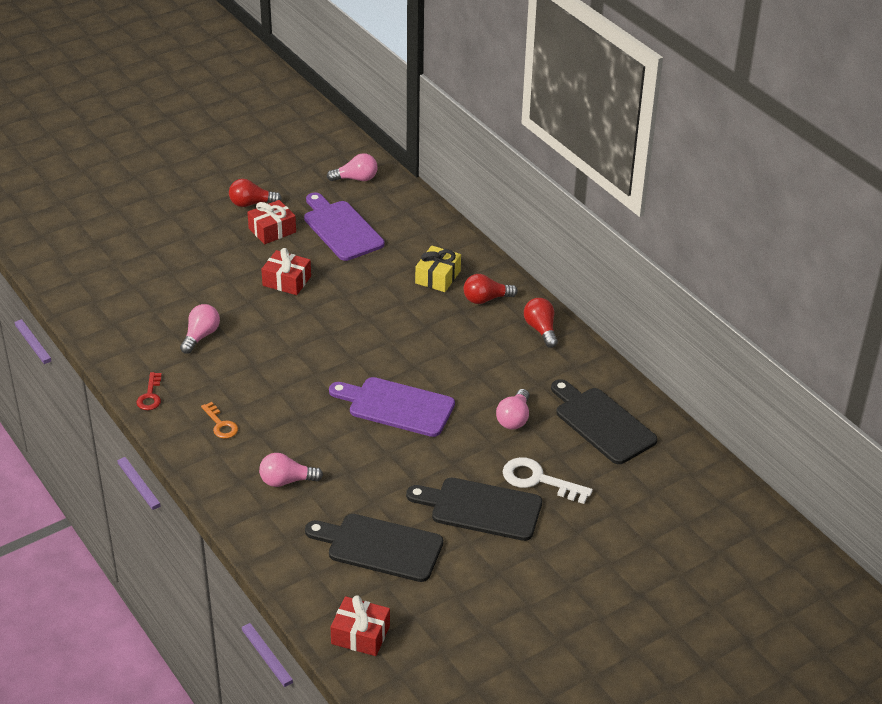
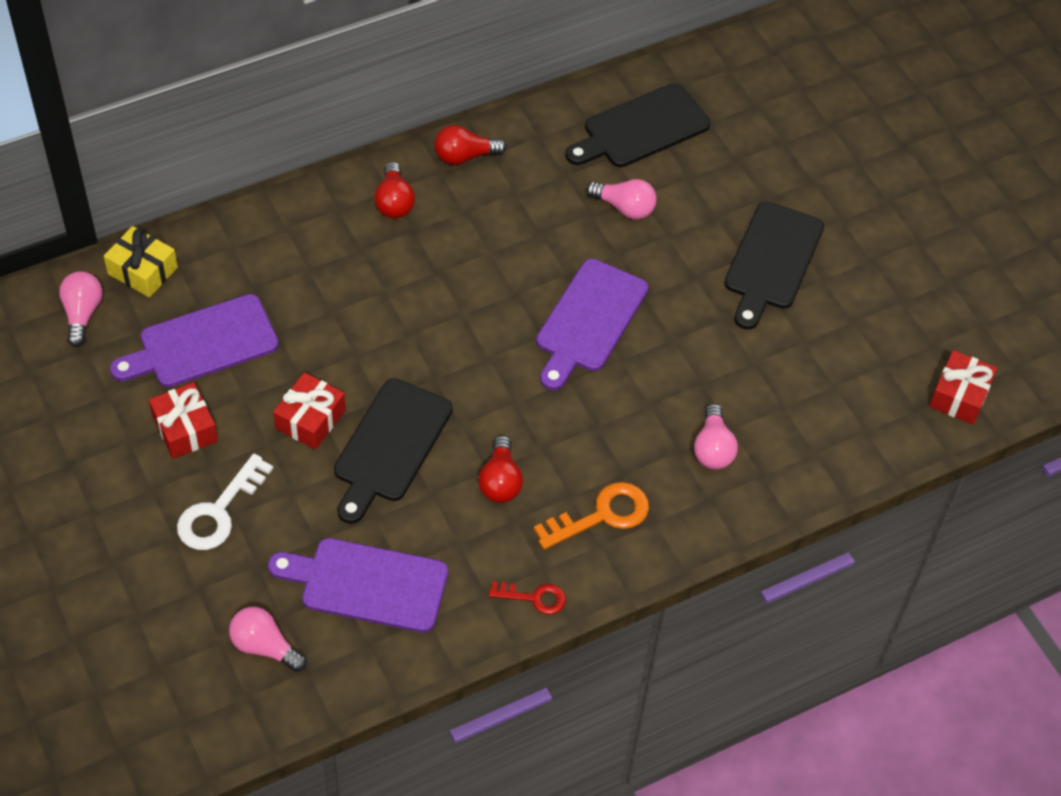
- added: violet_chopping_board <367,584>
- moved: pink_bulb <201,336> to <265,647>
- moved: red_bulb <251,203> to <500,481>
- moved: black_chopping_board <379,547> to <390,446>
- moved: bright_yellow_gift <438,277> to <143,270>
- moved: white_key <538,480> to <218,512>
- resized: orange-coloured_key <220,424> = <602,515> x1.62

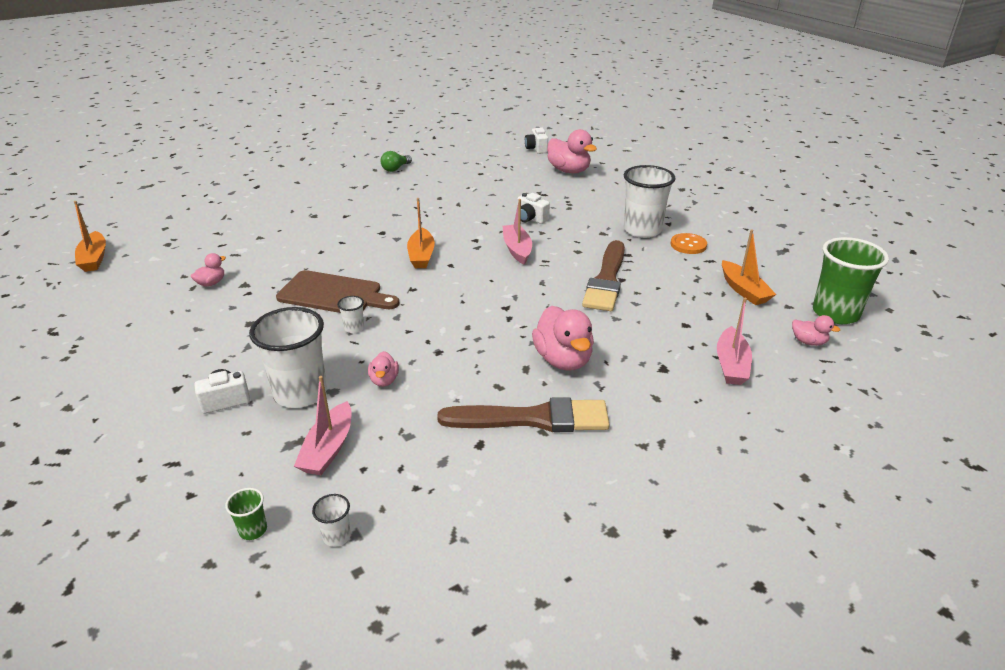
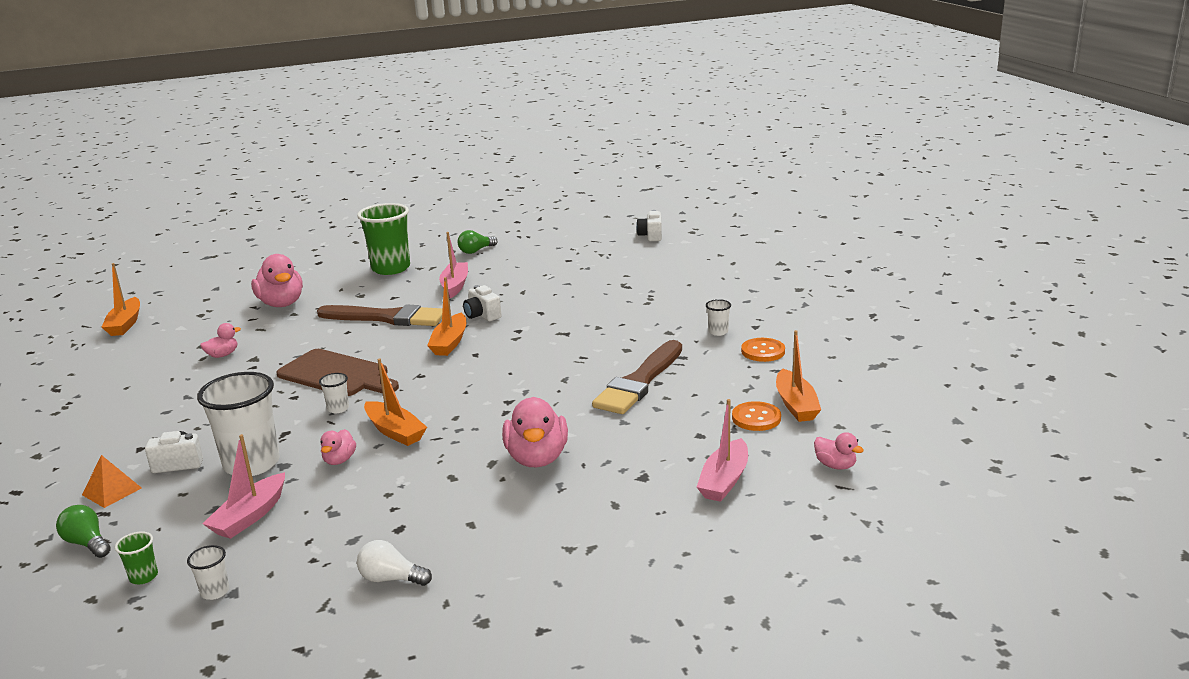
- added: green_bulb <87,543>
- added: orange-coloured_pyramid <112,491>
- added: white_bulb <391,579>
- added: orange-coloured_toy_boat <395,431>
- added: orange-coloured_shirt_button <756,418>
- moved: brown_paintbrush <533,418> to <387,318>
- moved: pink_toy_boat <517,249> to <455,286>
- moved: white_photo_camera <531,219> to <482,315>
- moved: pink_toy_duck <569,171> to <281,304>
- moved: green_tumbler <835,313> to <391,268>
- resized: white_tumbler <642,230> = <718,332> x0.43

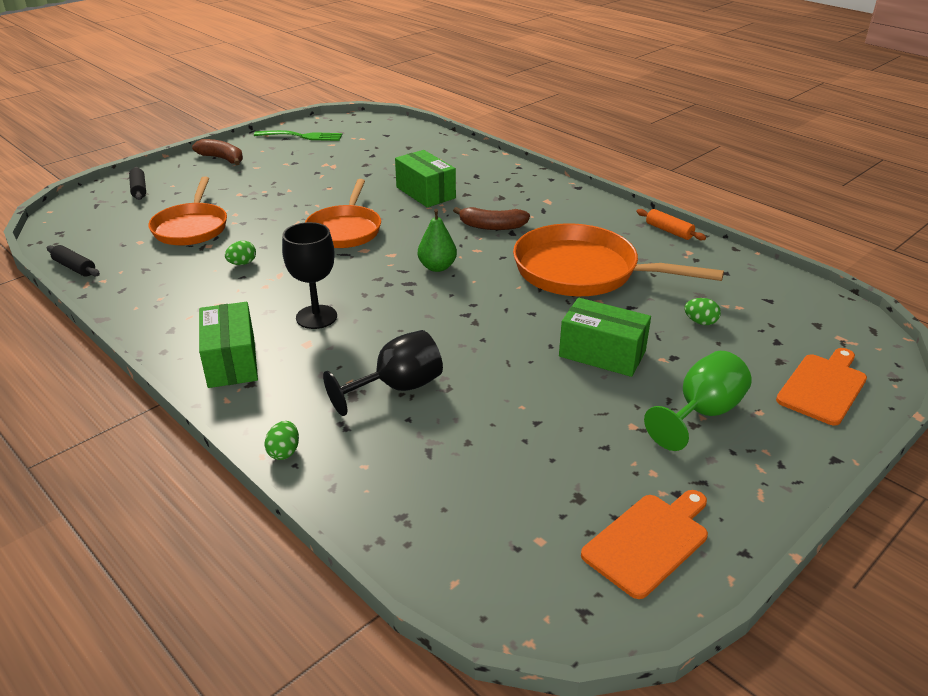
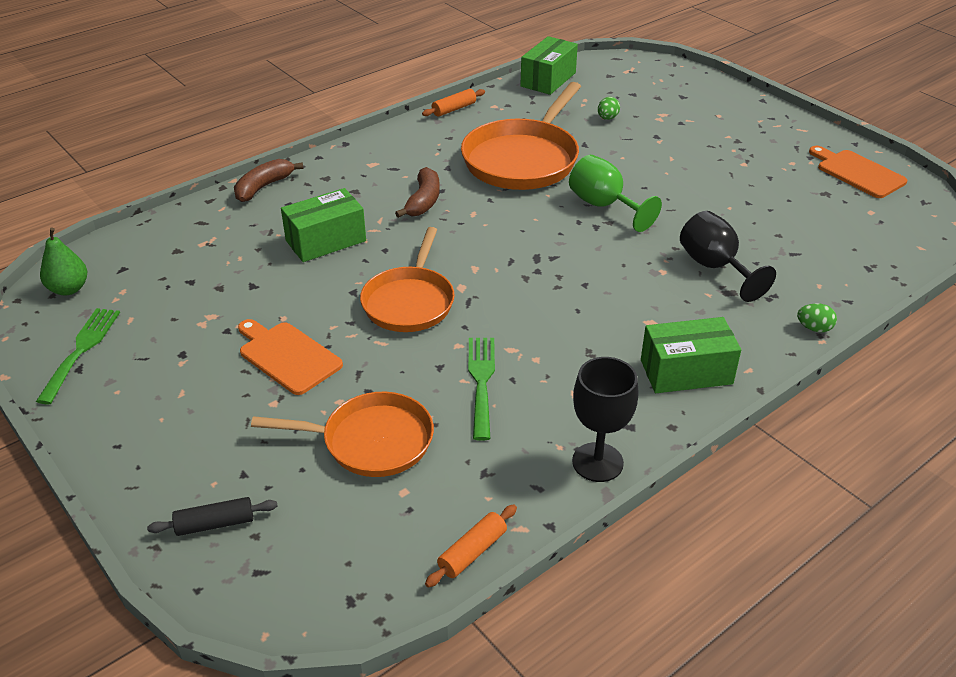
- moved: brown_banana_fruit <222,159> to <263,187>
- moved: black_chalice <316,317> to <597,462>
- moved: green_pear <437,267> to <69,289>
- moved: green_box <602,354> to <548,79>
- moved: green_chalice <701,413> to <604,206>
- moved: orange-coloured_chopping_board <823,387> to <287,356>
- replaced: green_toy_egg <242,263> to green_table_fork <481,382>
- recoloured: black_rolling_pin <75,267> to orange-coloured_rolling_pin <472,552>
- turned: orange-coloured_skillet <345,230> = <409,302> 90 degrees clockwise

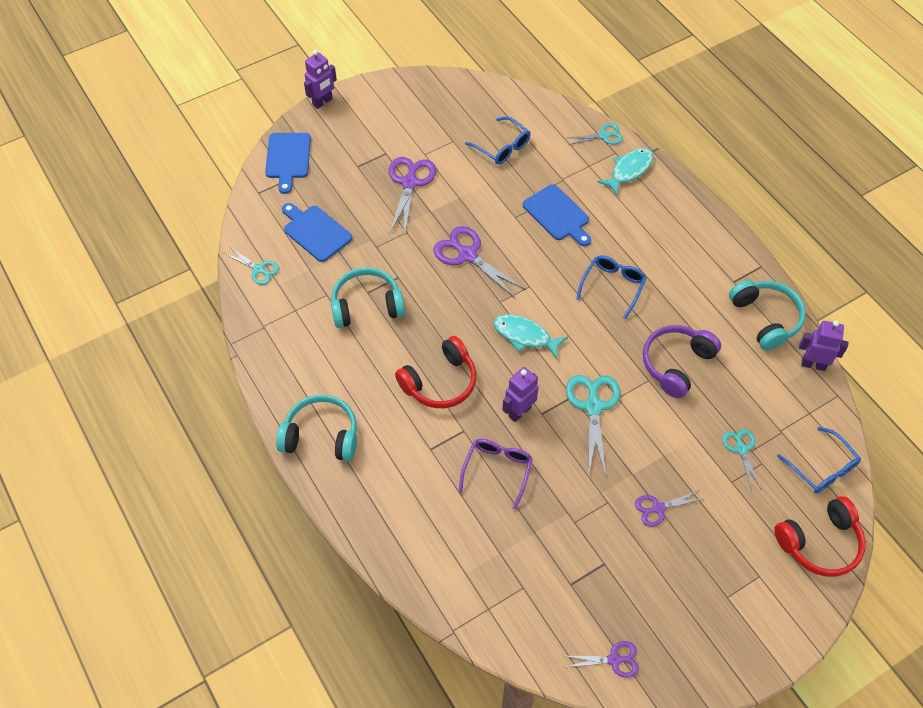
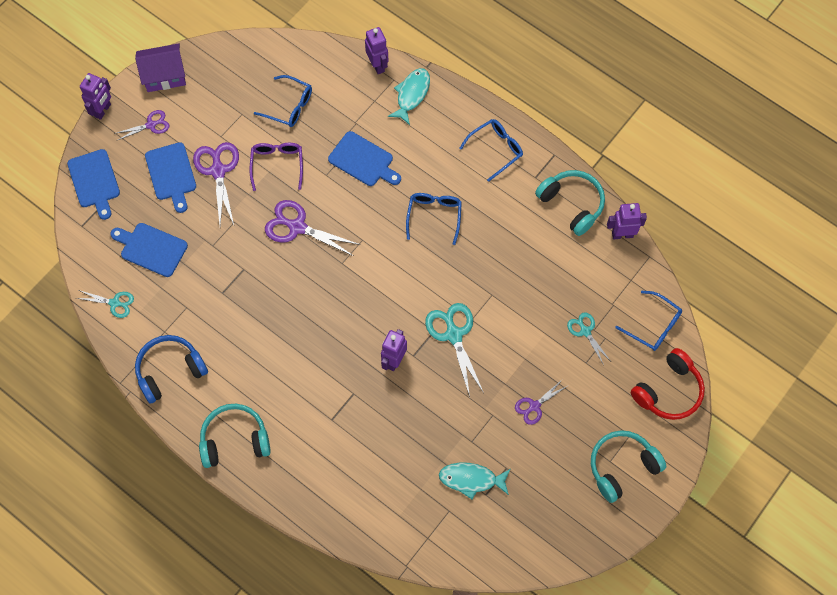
- removed: red_headset <440,382>
- removed: violet_headset <676,364>
- added: violet_toy_house <164,75>
- added: royal_blue_headset <170,371>
- added: royal_blue_chopping_board <171,174>
- added: royal_blue_eyeglasses <496,150>
- moved: teal_headset <366,305> to <622,467>
- moved: violet_eyeglasses <497,470> to <277,165>
- moved: teal_fish <525,336> to <471,479>
- moved: violet_shears <614,660> to <151,125>
- replaced: teal_shears <604,136> to violet_toy_robot <377,65>

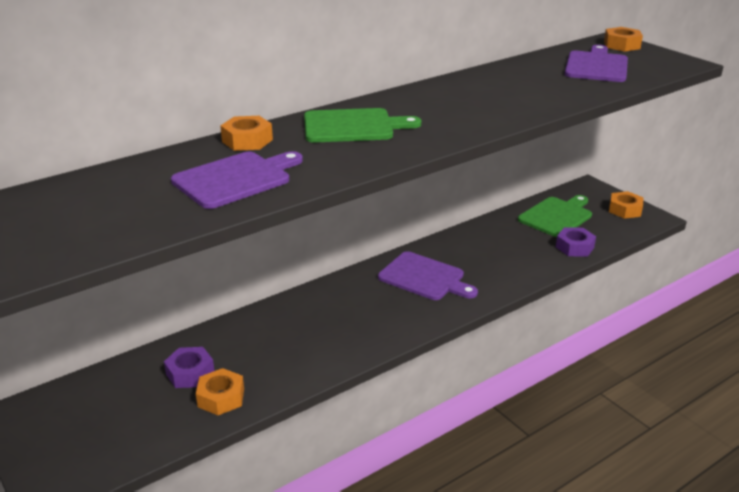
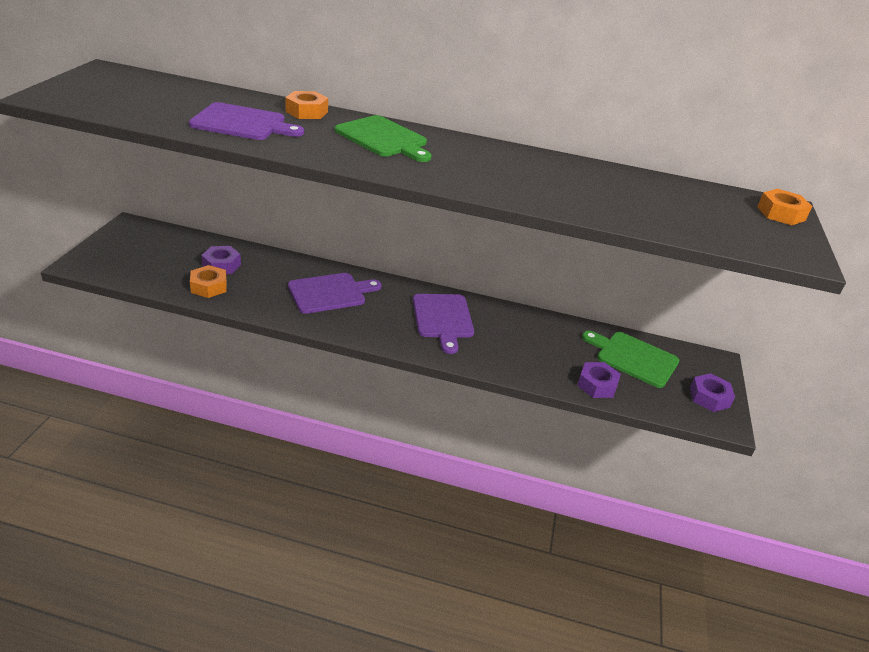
- moved: violet_chopping_board <596,66> to <330,293>
- recoloured: orange-coloured_hexagon_nut <625,210> to violet_hexagon_nut <709,397>
- turned: green_chopping_board <557,216> = <633,358> 150 degrees counterclockwise

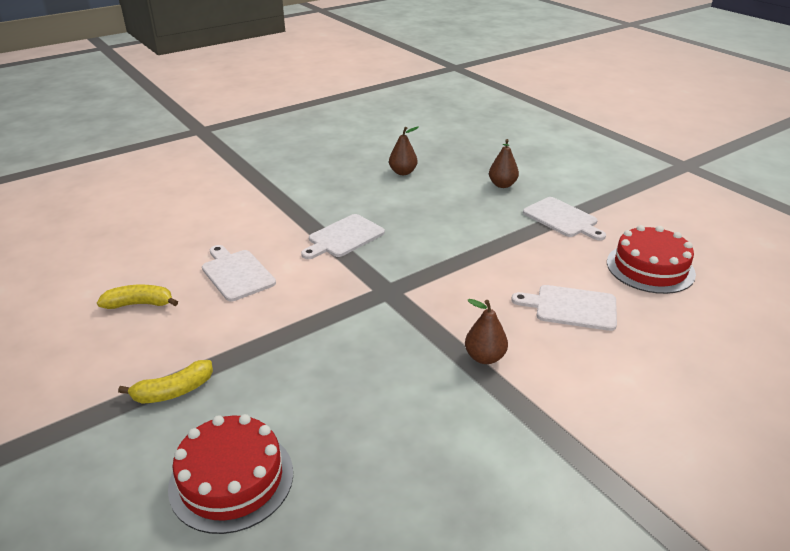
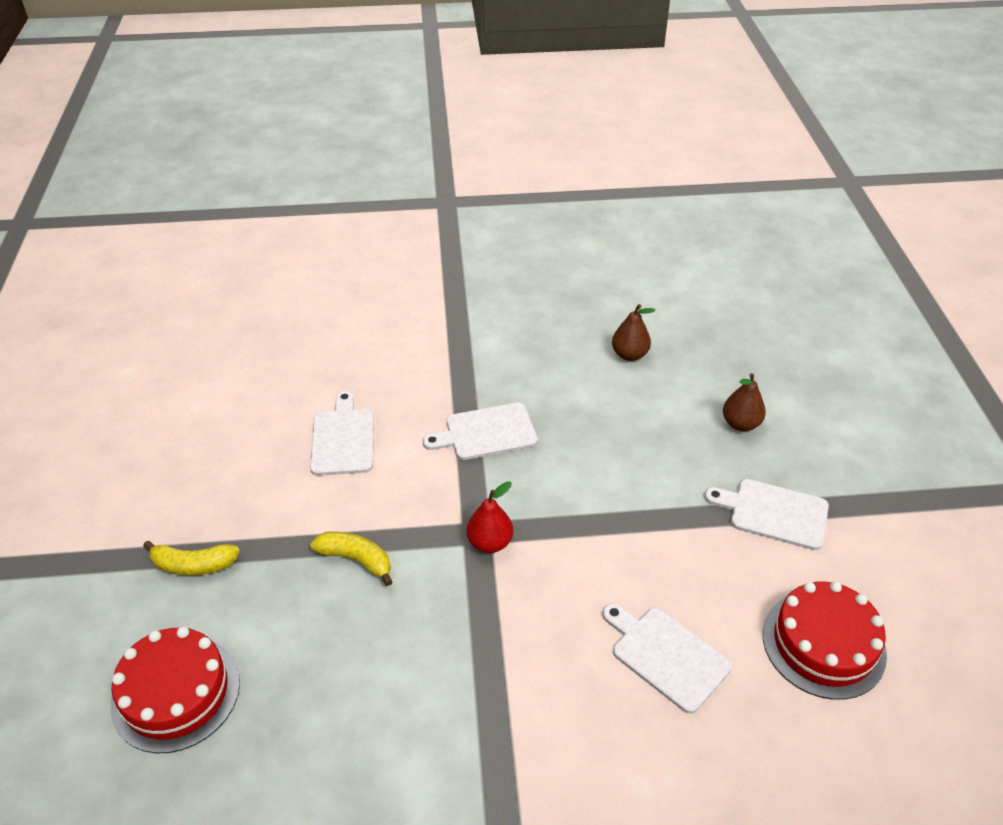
- removed: brown_pear <484,357>
- added: red_pear <490,542>
- moved: bright_yellow_banana_fruit <140,304> to <356,560>
- turned: white_chopping_board <562,219> = <773,513> 120 degrees clockwise

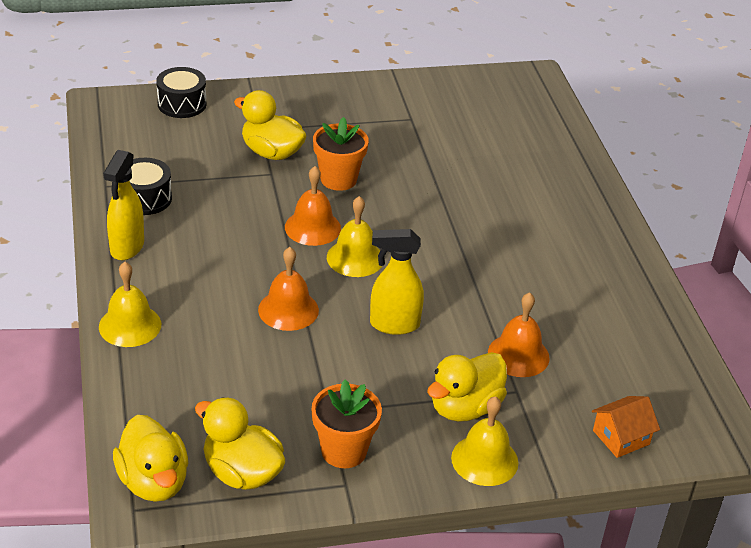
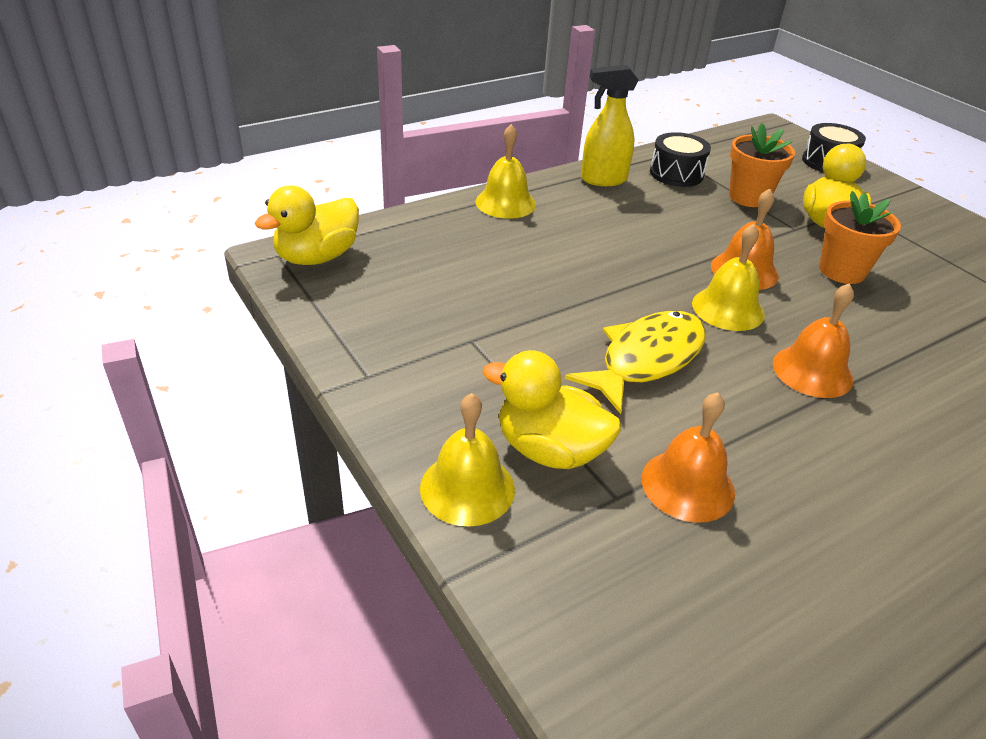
- removed: bright_yellow_toy_duck <242,472>
- removed: orange-coloured_toy_house <621,437>
- moved: orange-coloured_school_bell <288,310> to <812,371>
- moved: orange-coloured_potted_plant <344,451> to <748,197>
- replaced: bright_yellow_sprayer <393,324> to bright_yellow_fish <646,359>

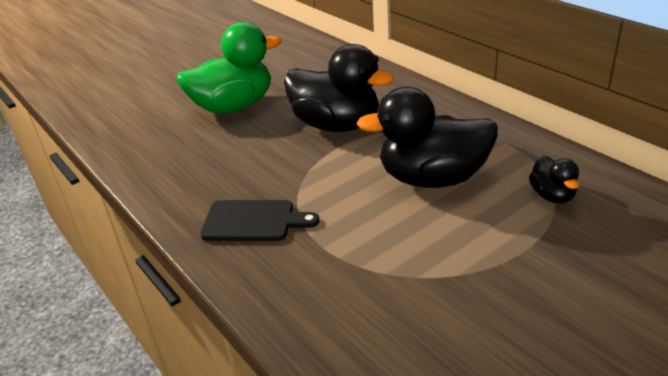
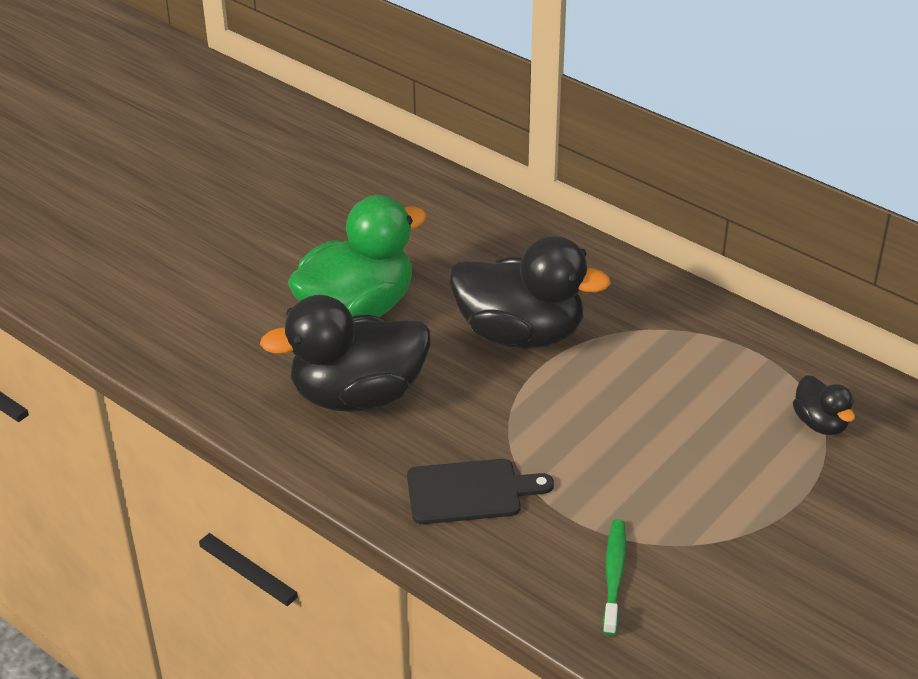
- added: green_toothbrush <614,575>
- moved: black_toy_duck <432,179> to <358,395>

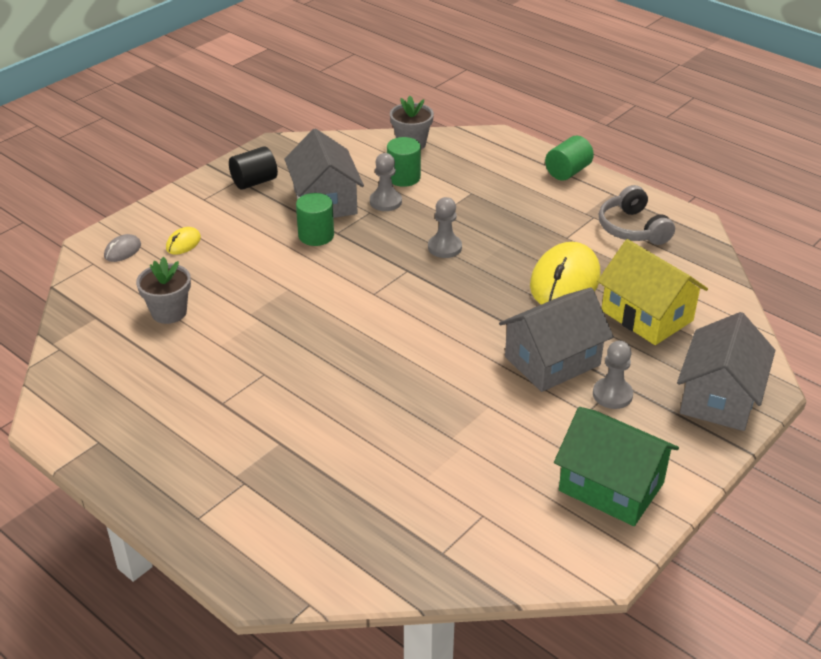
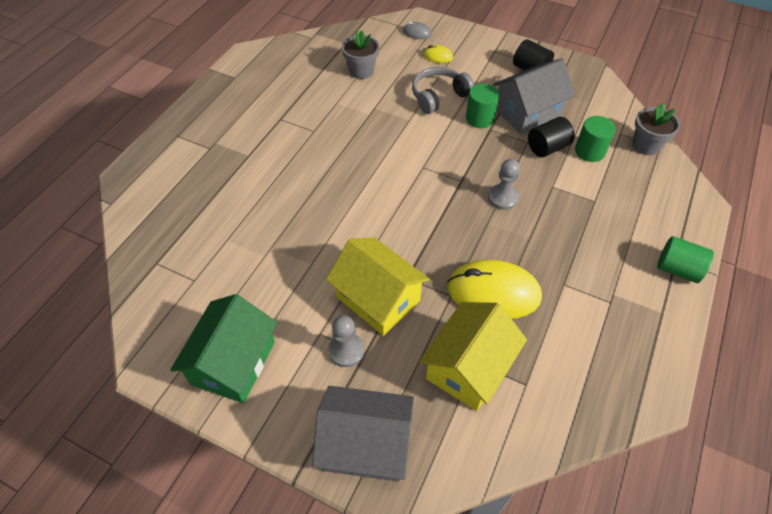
- moved: gray_headset <632,228> to <438,96>
- replaced: gray_pawn <385,202> to black_cylinder <547,147>
- recoloured: gray_toy_house <552,361> to bright_yellow_toy_house <378,299>

